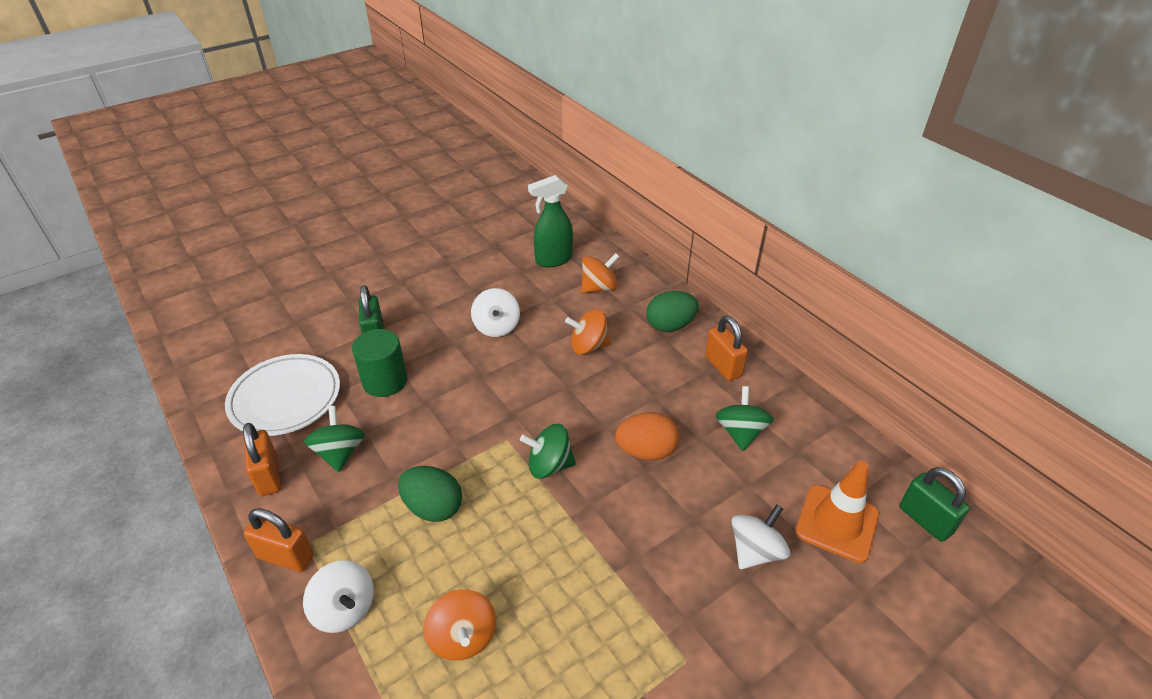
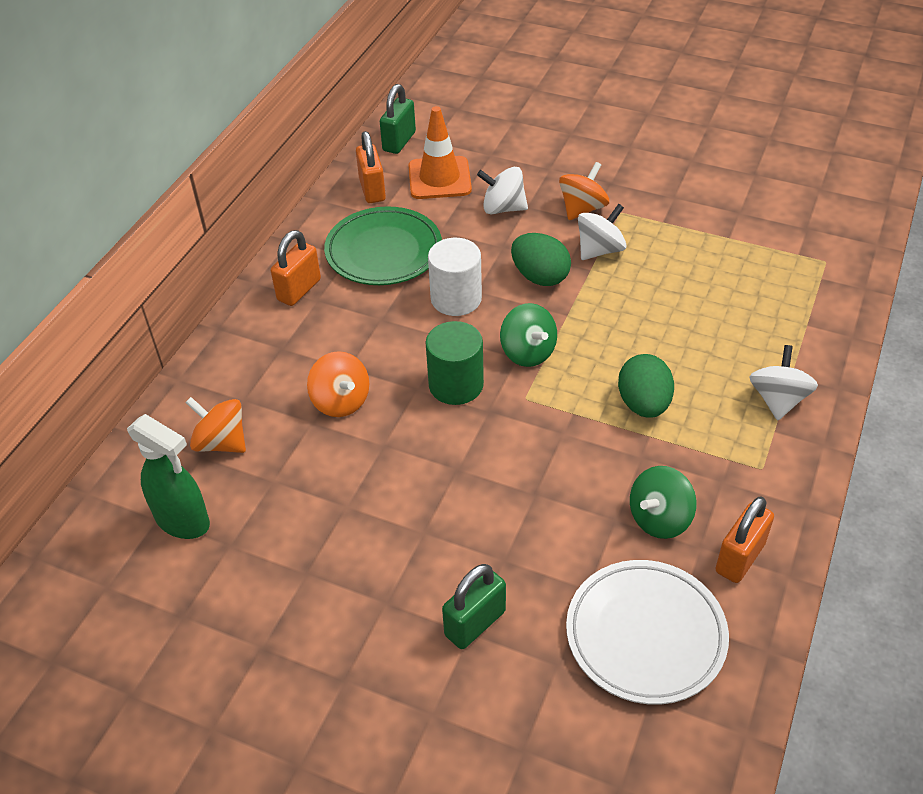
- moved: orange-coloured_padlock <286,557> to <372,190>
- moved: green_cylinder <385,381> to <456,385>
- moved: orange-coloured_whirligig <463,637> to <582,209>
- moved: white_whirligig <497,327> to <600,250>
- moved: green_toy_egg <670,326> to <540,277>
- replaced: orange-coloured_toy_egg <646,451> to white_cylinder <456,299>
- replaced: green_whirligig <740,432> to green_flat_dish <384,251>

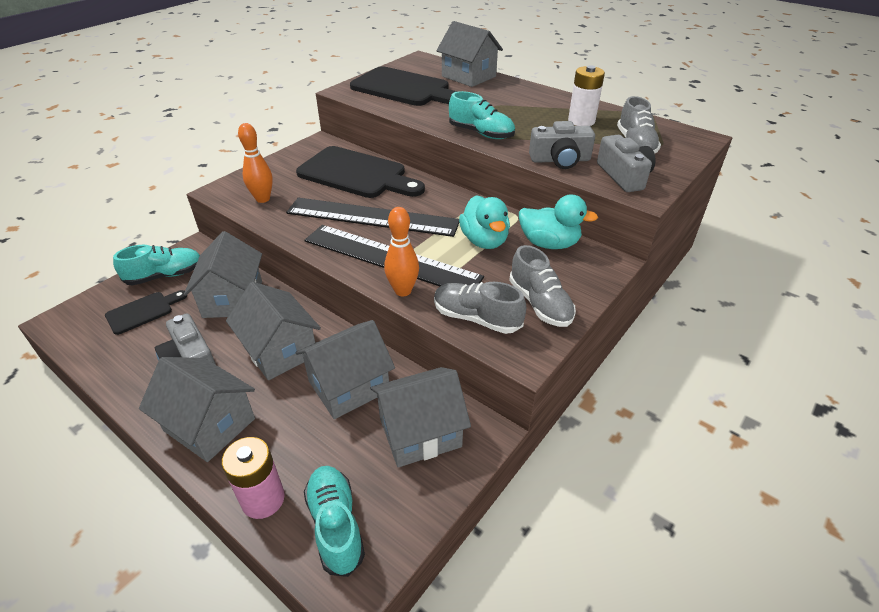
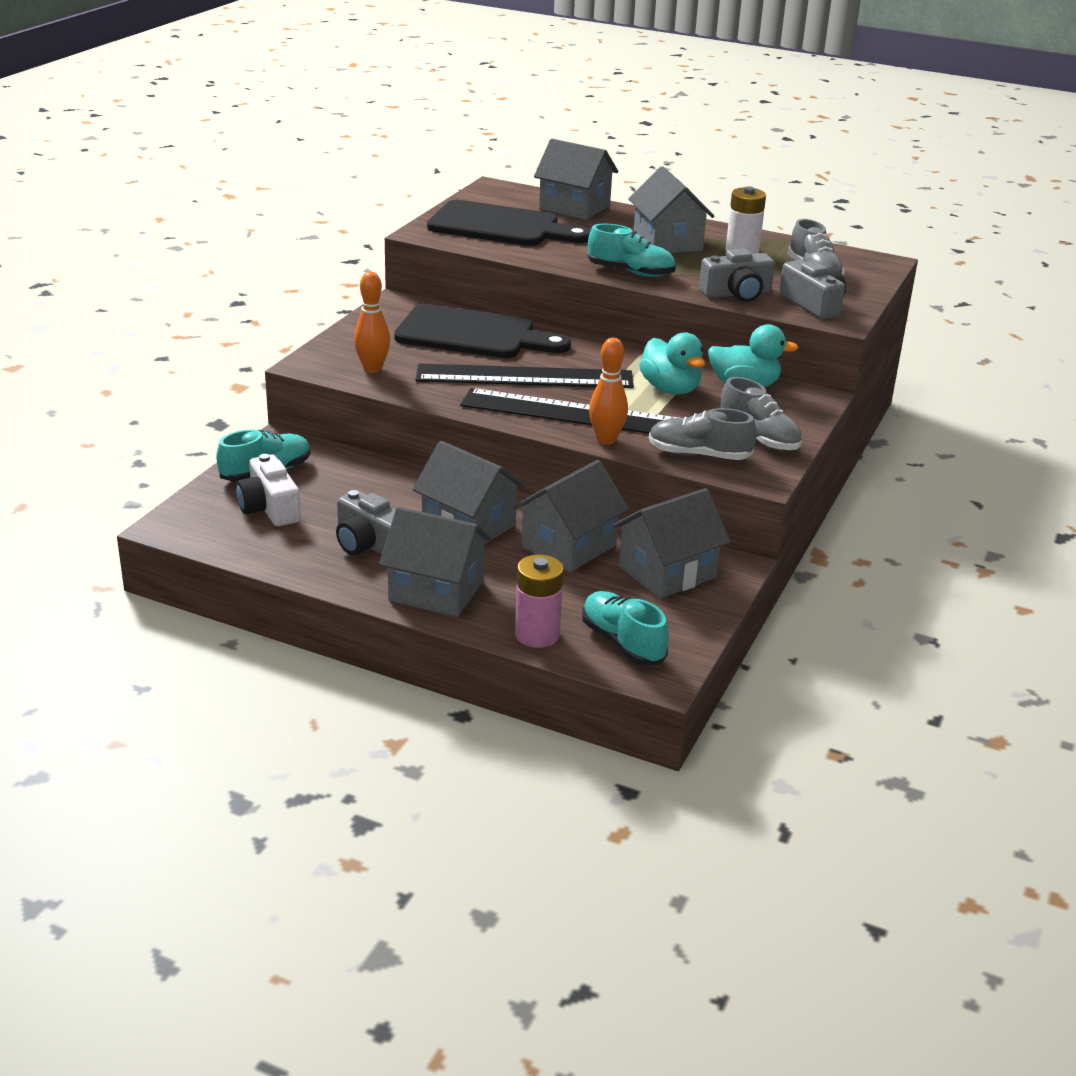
- moved: gray_toy_house <233,299> to <667,242>
- replaced: black_chopping_board <143,311> to white_photo_camera <269,508>

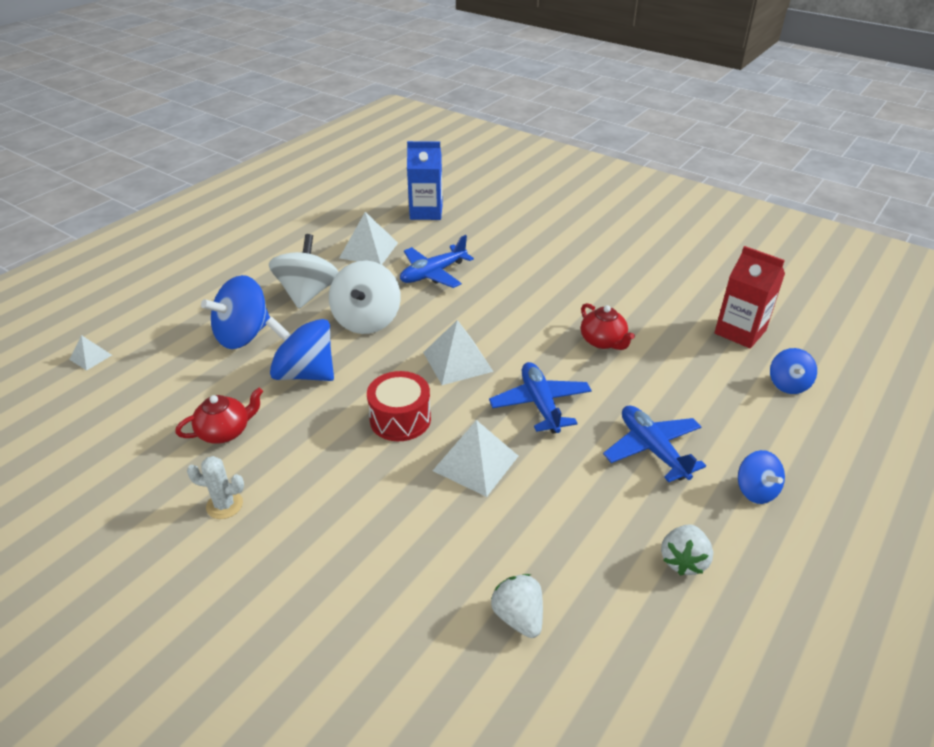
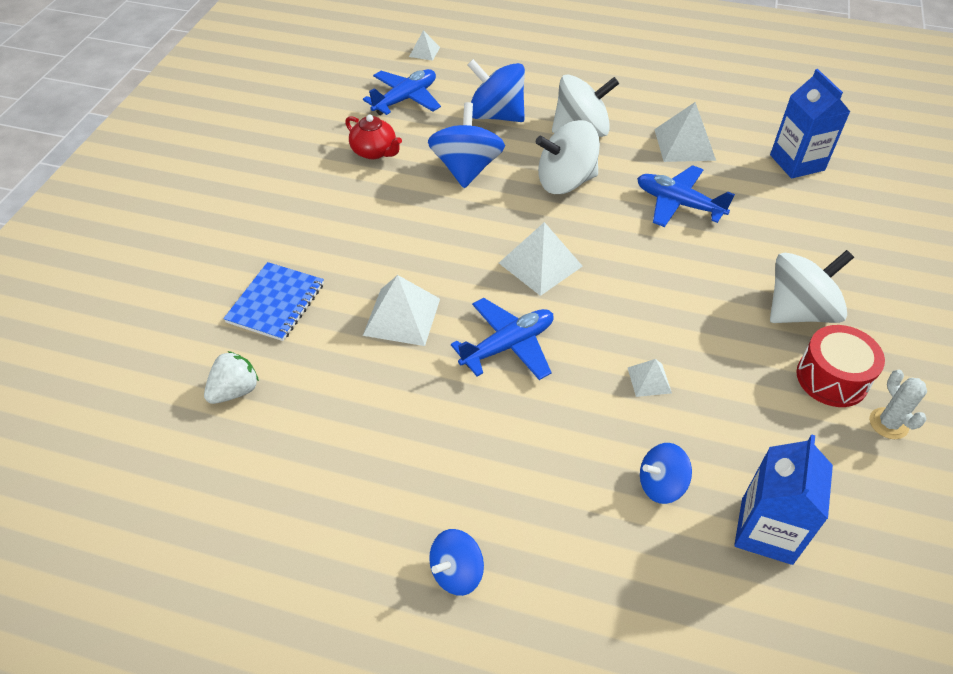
- removed: white_strawberry <683,560>
- added: royal_blue_exercise_book <276,303>
- added: white_whirligig <799,311>
- moved: white_prickly_plant <224,505> to <888,423>
- moved: red_toy_drum <400,419> to <832,378>
- moved: royal_blue_aeroplane <652,449> to <405,99>
- moved: royal_blue_whirligig <788,384> to <661,484>
- replaced: red_tea_pot <603,341> to white_pyramid <649,380>
- recoloured: red_juice_carton <740,332> to royal_blue_juice_carton <766,531>

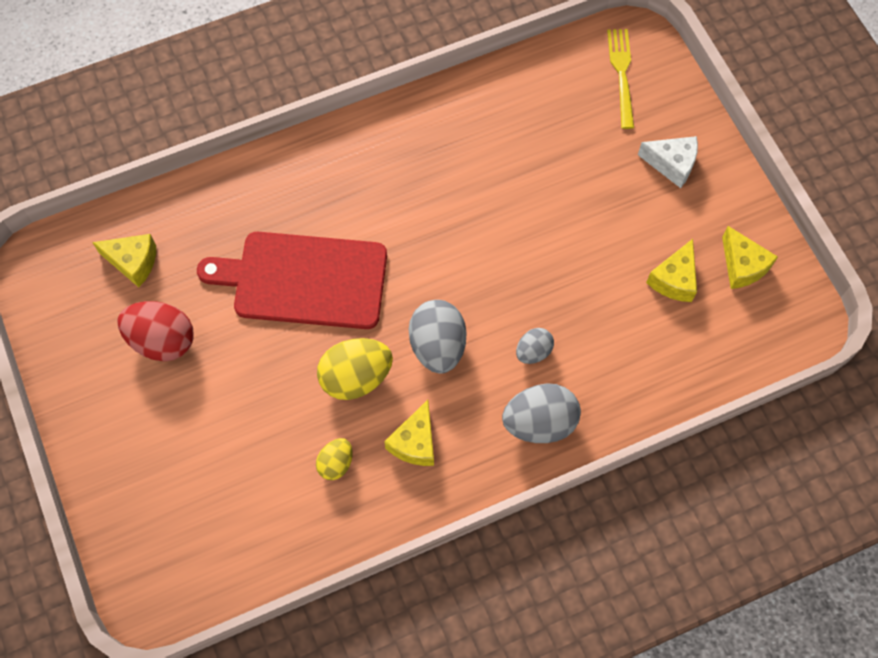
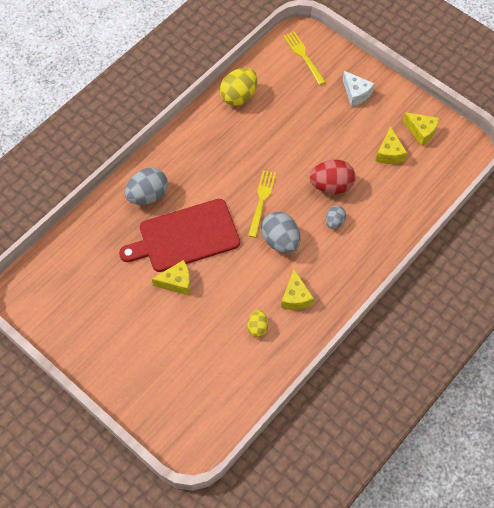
- added: bright_yellow_table_fork <261,201>
- moved: bright_yellow_piece_of_cheese <133,262> to <176,282>
- moved: red_toy_egg <162,340> to <331,185>
- moved: bright_yellow_toy_egg <356,377> to <238,96>
- moved: gray_toy_egg <539,422> to <148,195>
- turned: white_piece_of_cheese <671,164> = <356,93> 60 degrees clockwise

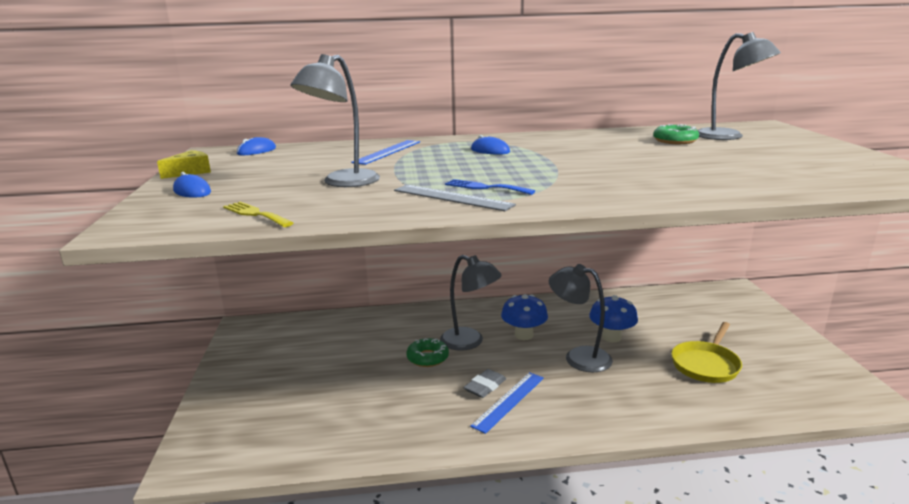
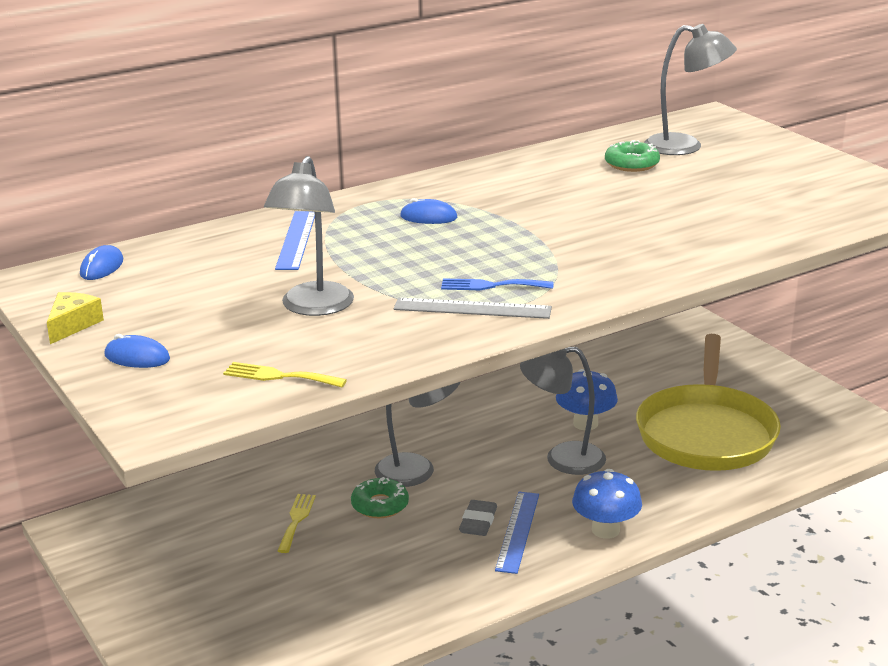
- added: bright_yellow_table_fork <296,520>
- moved: royal_blue_fungus <524,335> to <605,530>
- resized: bright_yellow_skillet <706,364> = <706,433> x1.76

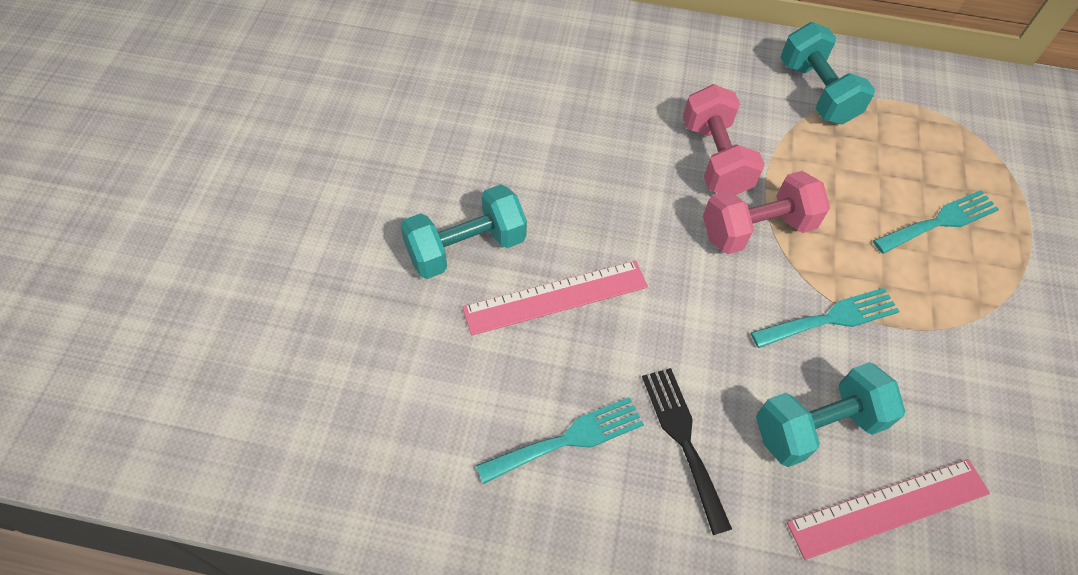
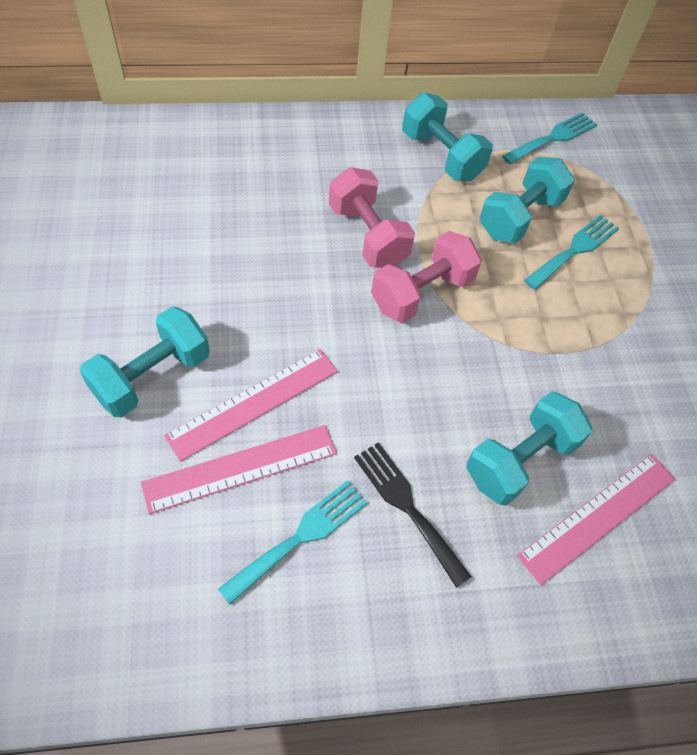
- added: pink_ruler <240,468>
- added: teal_free_weight <519,217>
- moved: teal_table_fork <831,318> to <553,138>

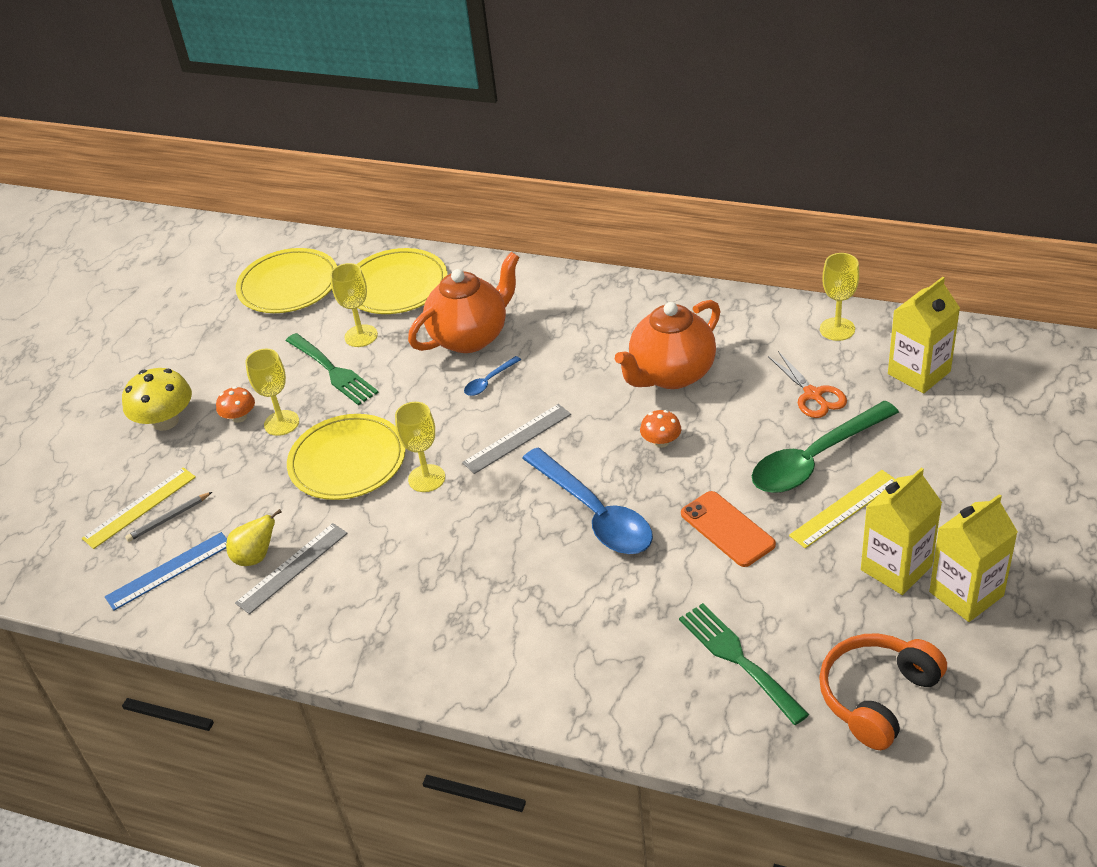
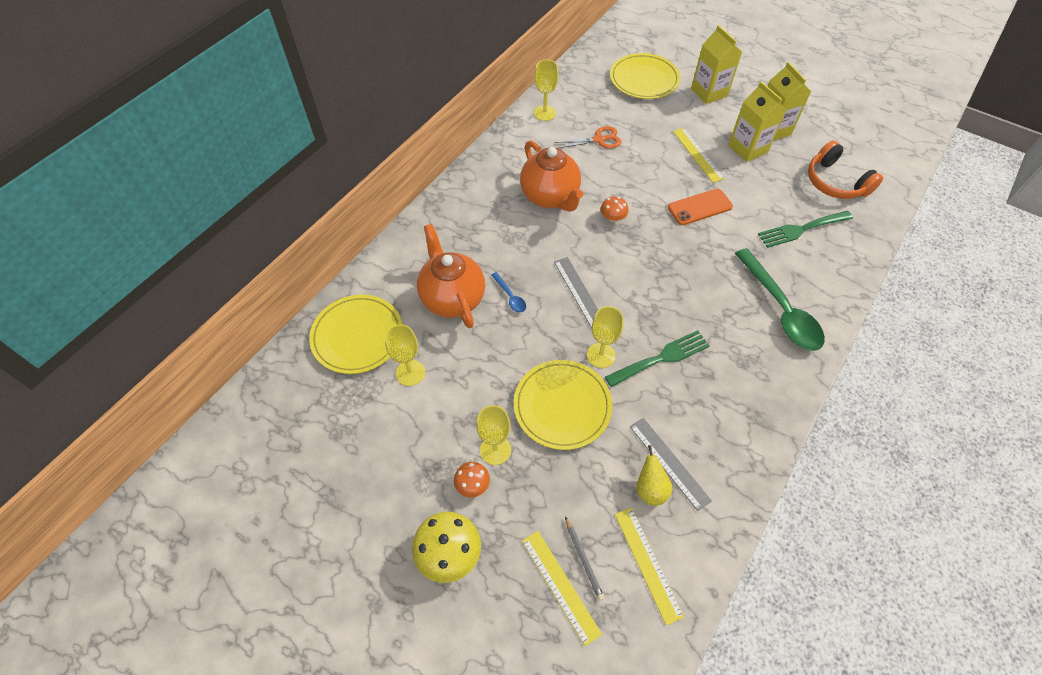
- removed: royal_blue_teaspoon <594,513>
- moved: bright_yellow_flat_dish <288,285> to <644,79>
- moved: green_table_fork <333,371> to <661,358>
- moved: green_teaspoon <815,459> to <780,309>
- moved: bright_yellow_juice_carton <919,373> to <709,92>
- recoloured: royal_blue_ruler <168,570> to bright_yellow_ruler <647,564>

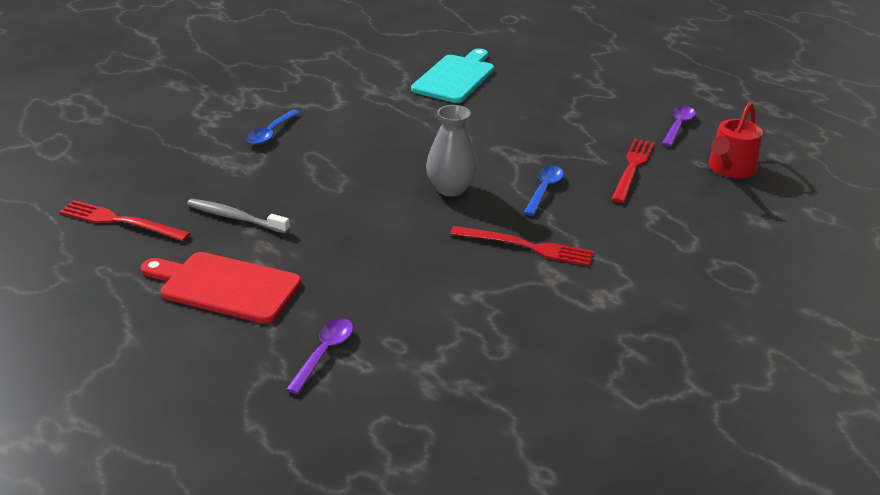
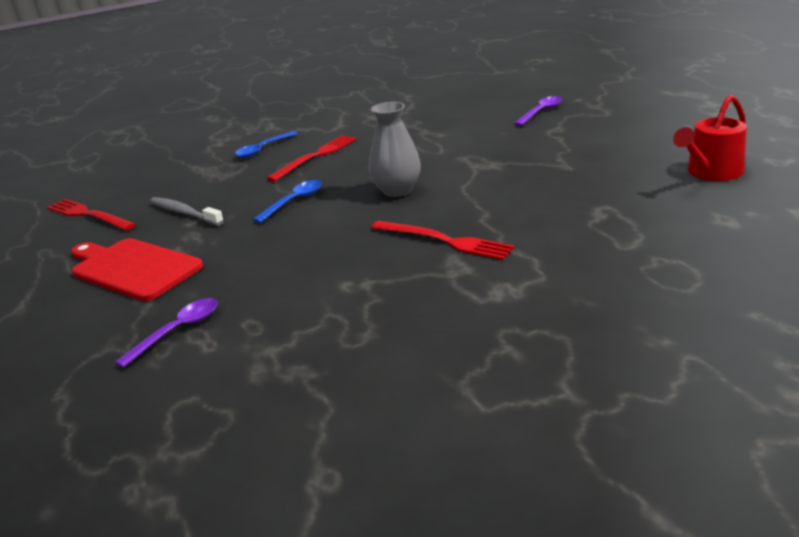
- removed: teal_chopping_board <455,77>
- moved: royal_blue_teaspoon <544,190> to <294,201>
- moved: red_table_fork <632,168> to <315,156>
- moved: violet_teaspoon <678,126> to <541,112>

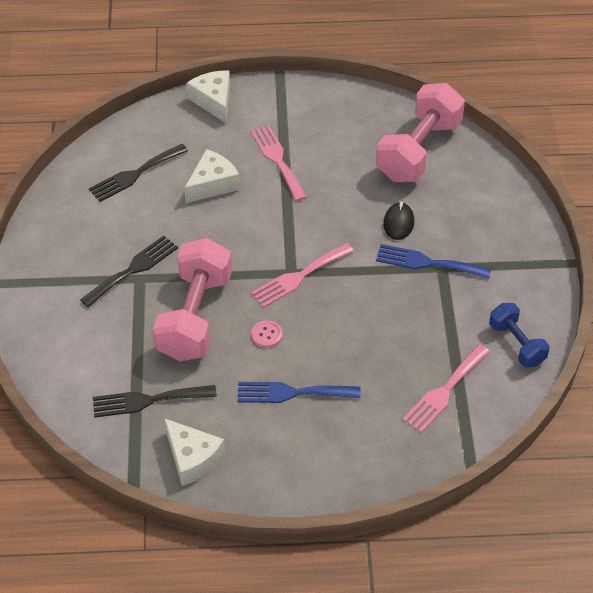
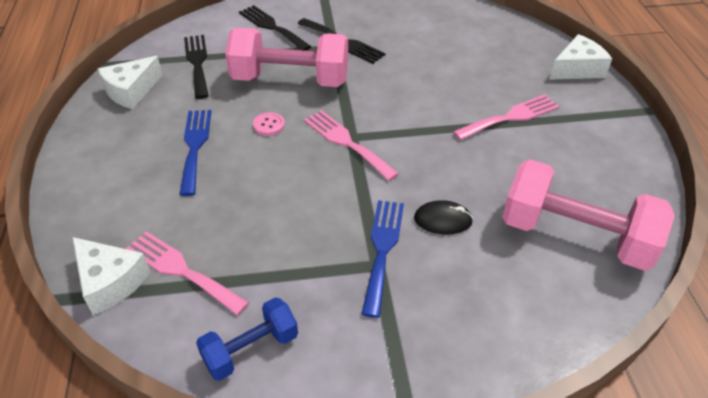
- moved: black_table_fork <135,174> to <272,27>
- moved: white_piece_of_cheese <212,184> to <110,282>

